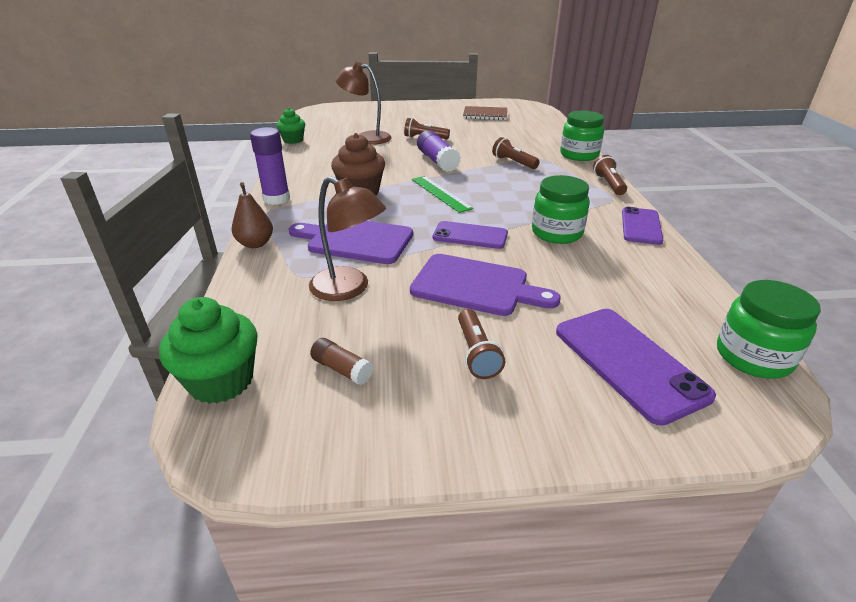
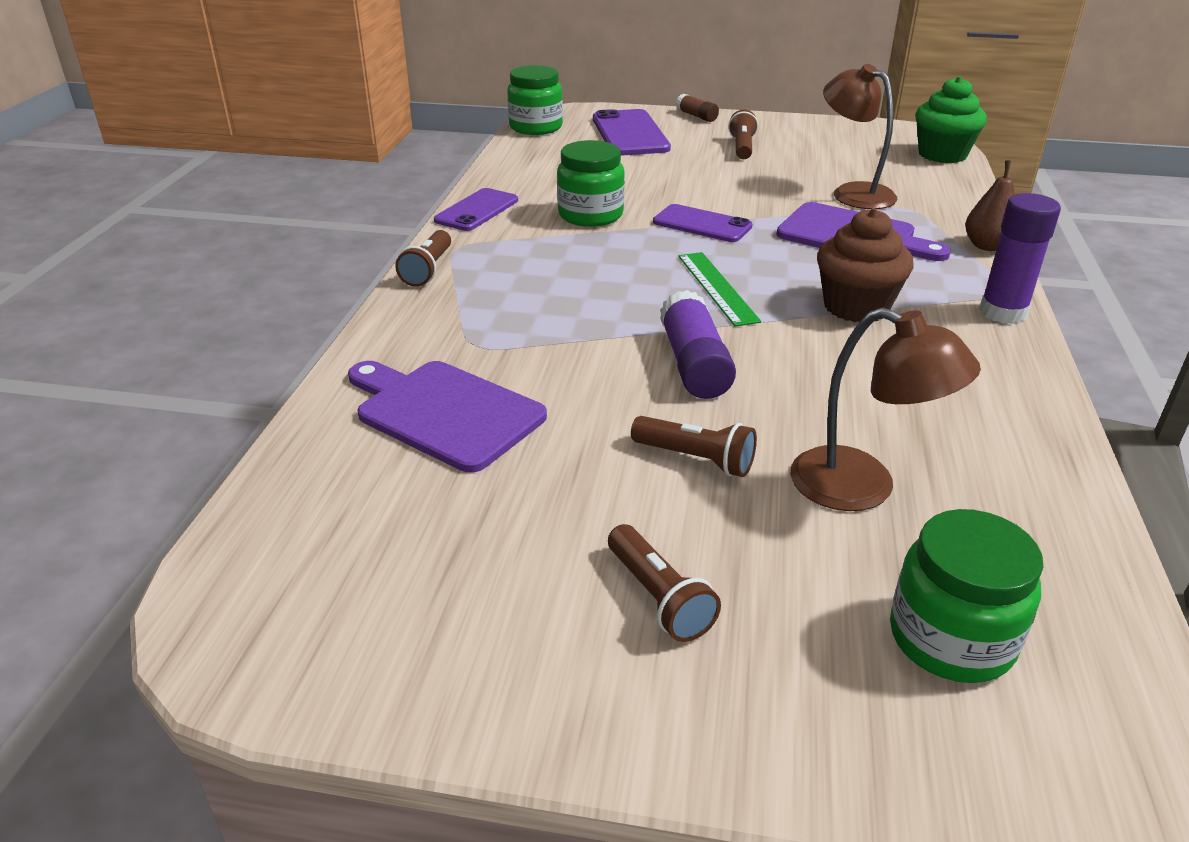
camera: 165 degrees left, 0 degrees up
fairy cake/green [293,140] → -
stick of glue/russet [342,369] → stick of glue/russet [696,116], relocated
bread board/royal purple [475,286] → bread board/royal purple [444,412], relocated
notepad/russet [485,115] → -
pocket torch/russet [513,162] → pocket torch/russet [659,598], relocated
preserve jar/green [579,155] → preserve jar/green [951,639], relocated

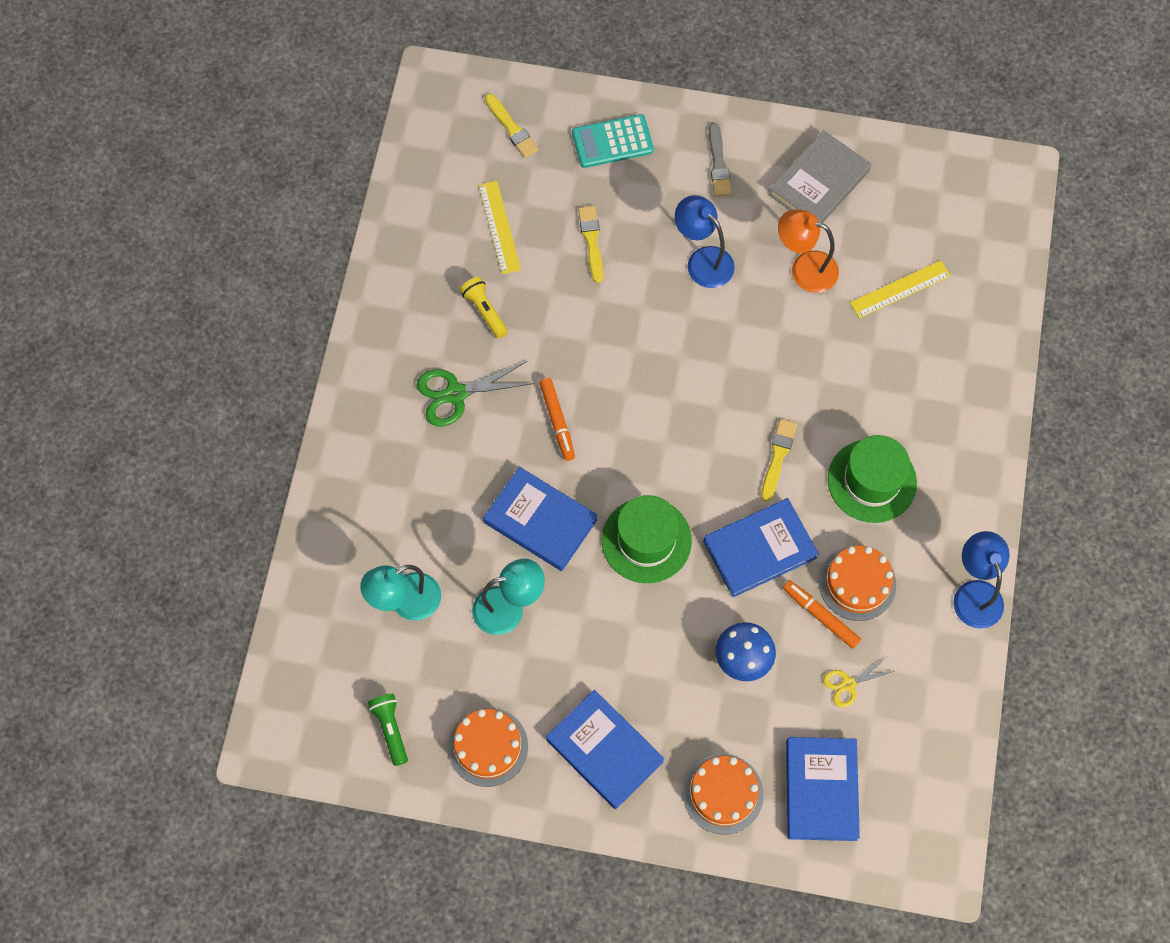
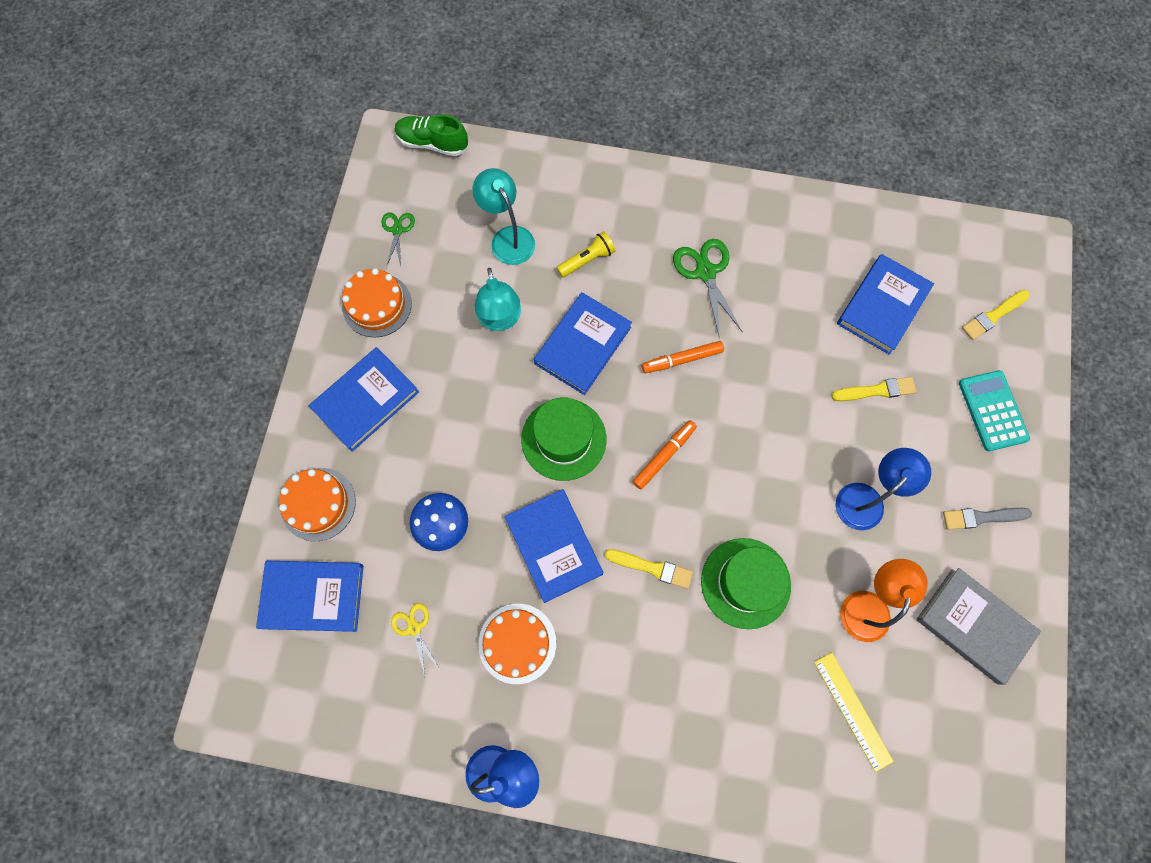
camera: 90 degrees right, 5 degrees up
pocket torch/green [391,729] → shears/green [397,230]
pocket torch/golden [485,311] → pocket torch/golden [587,260], relocated
measuring stick/golden [499,227] → hardcover/cobalt [882,306]
felt pen/orange [820,616] → felt pen/orange [664,456], relocated
tall hat/green [872,481] → tall hat/green [745,583], relocated
- → lace-up shoe/green [432,143]

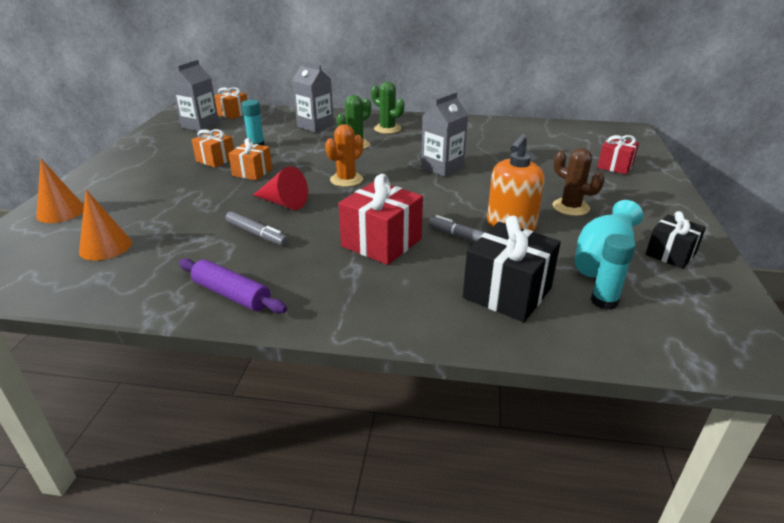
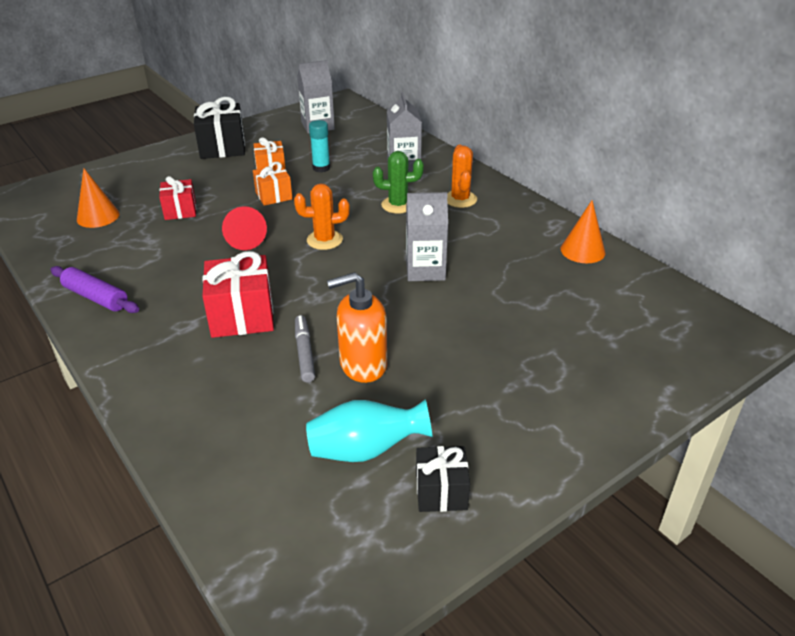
camera: 45 degrees right, 5 degrees up
cone shape/orange [61,212] → cone shape/orange [582,250], relocated
pastry roller/royal purple [232,295] → pastry roller/royal purple [96,297], 45 degrees counterclockwise
present/orange [233,113] → -
felt pen/ash-grey [257,234] → -
cactus/green [387,129] → cactus/orange [460,199]
present/jet-black [507,293] → present/jet-black [222,147], relocated
cactus/russet [570,207] → -
stick of glue/teal [604,301] → -
present/red [615,166] → present/red [180,210], relocated

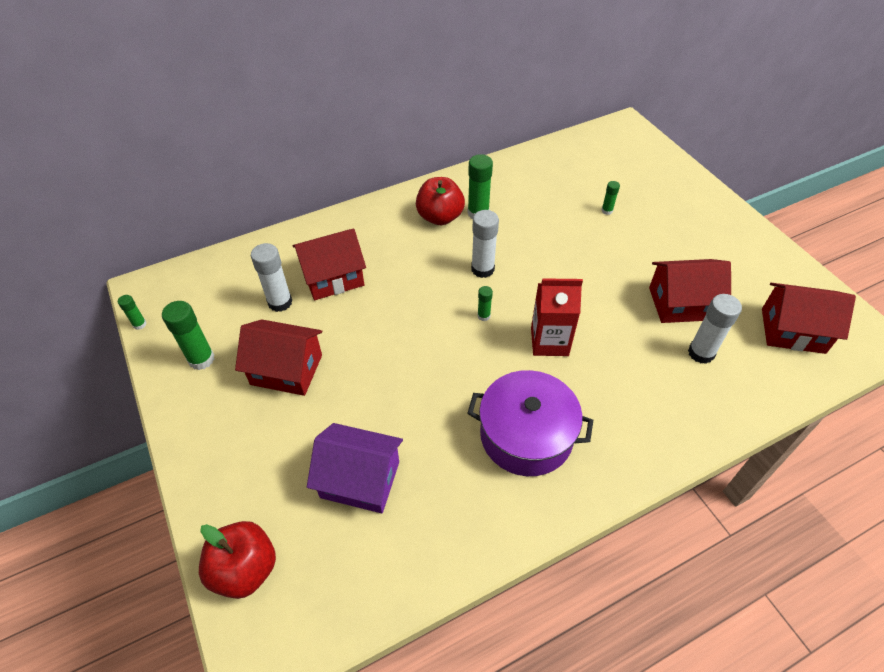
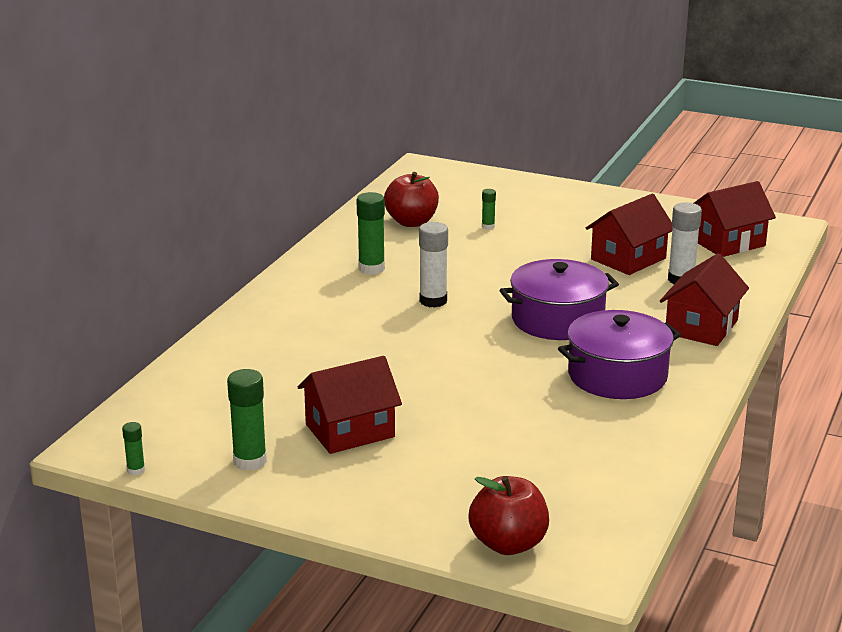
camera: 40 degrees left, 25 degrees down
stick of glue/snow-white [280,302] → -
toy house/red [333,277] → toy house/red [701,327], relocated
toy house/royal purple [360,479] → -
apple/red [440,217] → apple/red [411,222], relocated
stick of glue/green [483,316] → -
milk carton/red [549,341] → cooking pot/royal purple [557,320]

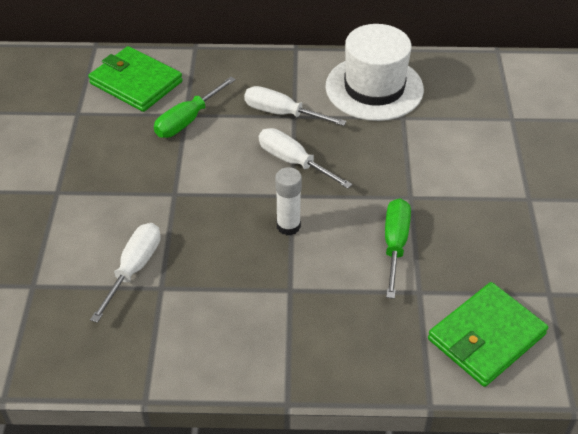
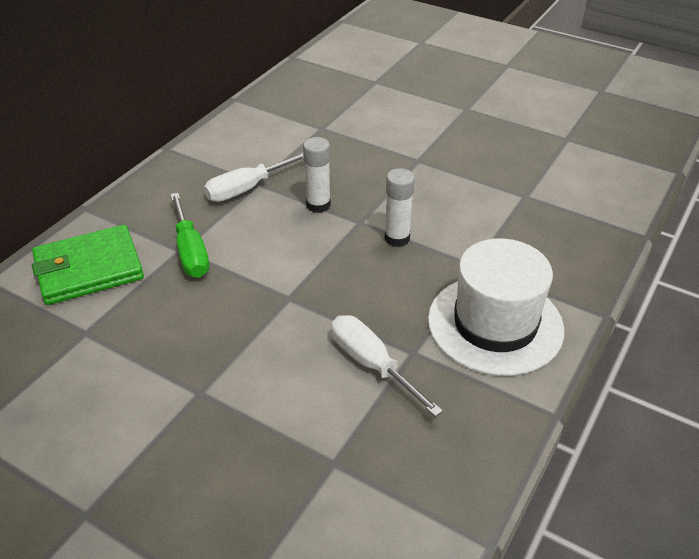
camera: 60 degrees left, 5 degrees down
screwdriver/snow-white [294,162] → stick of glue/snow-white [318,205]
tall hat/snow-white [374,88] → tall hat/snow-white [495,324], relocated
screwdriver/green [395,245] → -
wallet/green [486,337] → -

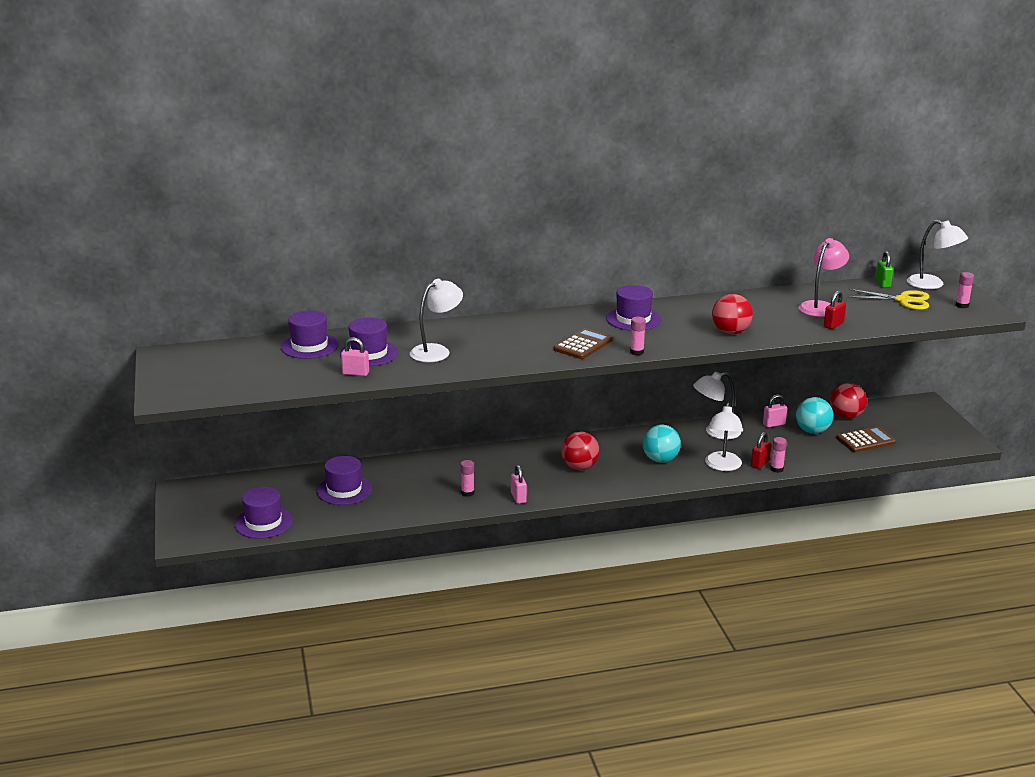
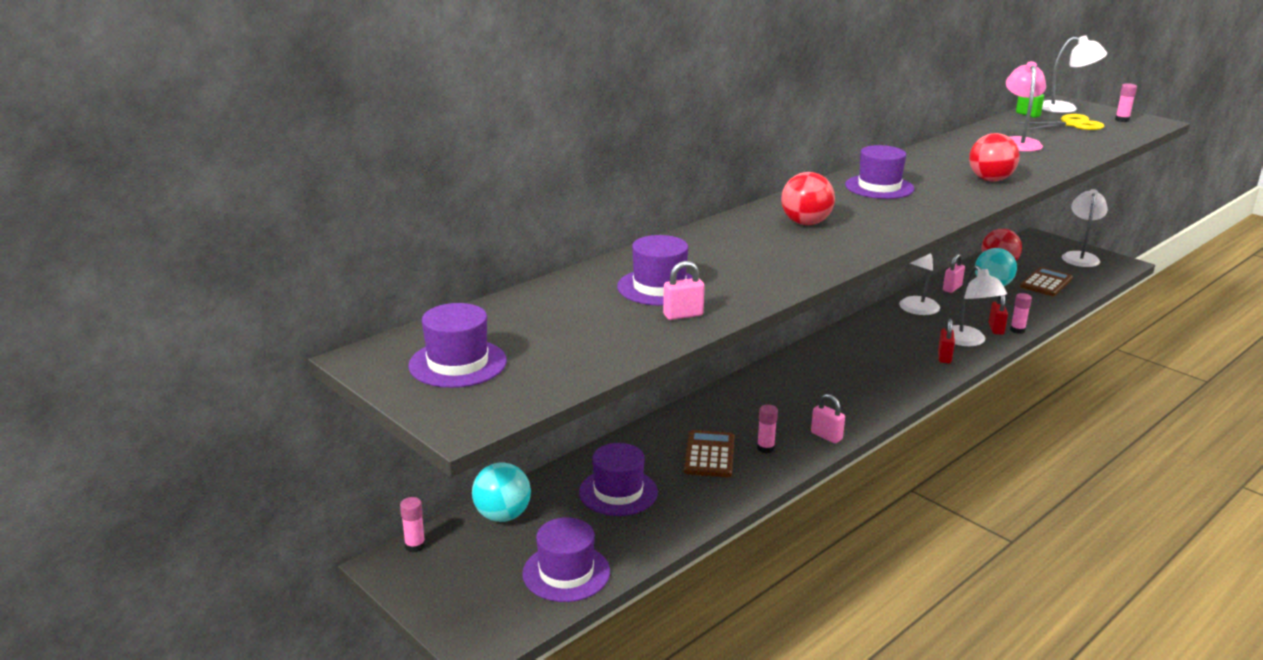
camera: 30 degrees left, 0 degrees up
tall hat/royal purple [309,346] → tall hat/royal purple [458,363], relocated
lamp/snow-white [436,351] → lamp/snow-white [1080,257], relocated
pocket calculator/russet [583,345] → pocket calculator/russet [709,455], relocated
sphere/red [579,467] → sphere/red [805,223], relocated
stick of glue/pink [637,352] → stick of glue/pink [415,546], relocated
sphere/teal [660,460] → sphere/teal [502,515], relocated
small lock/red [833,325] → small lock/red [944,357], relocated

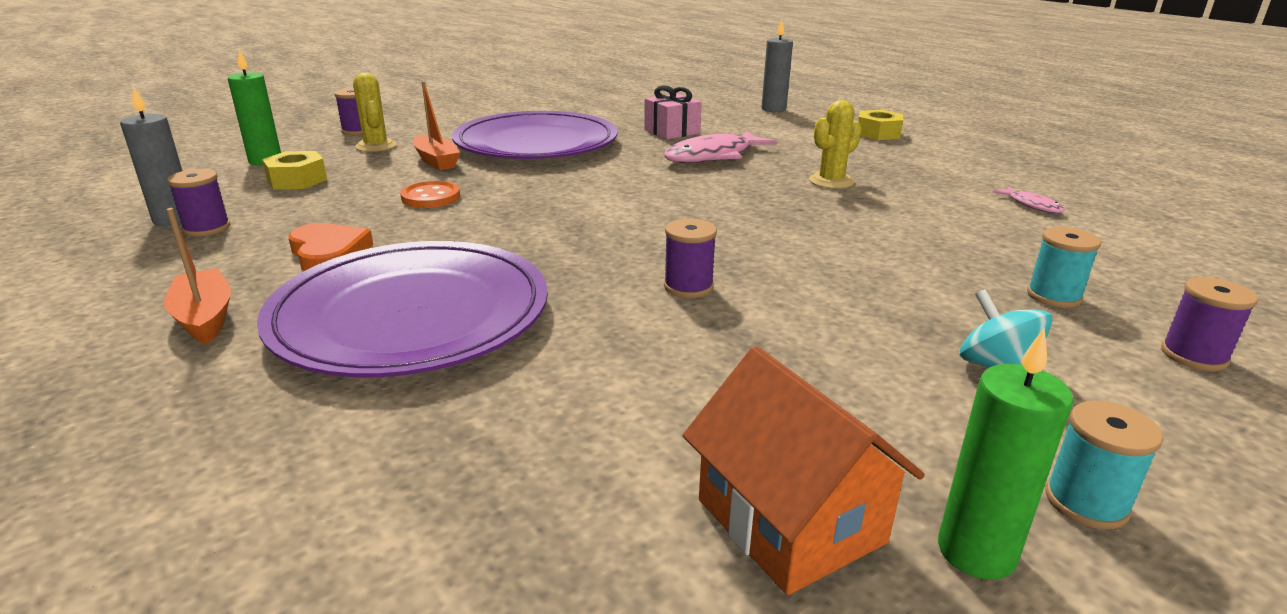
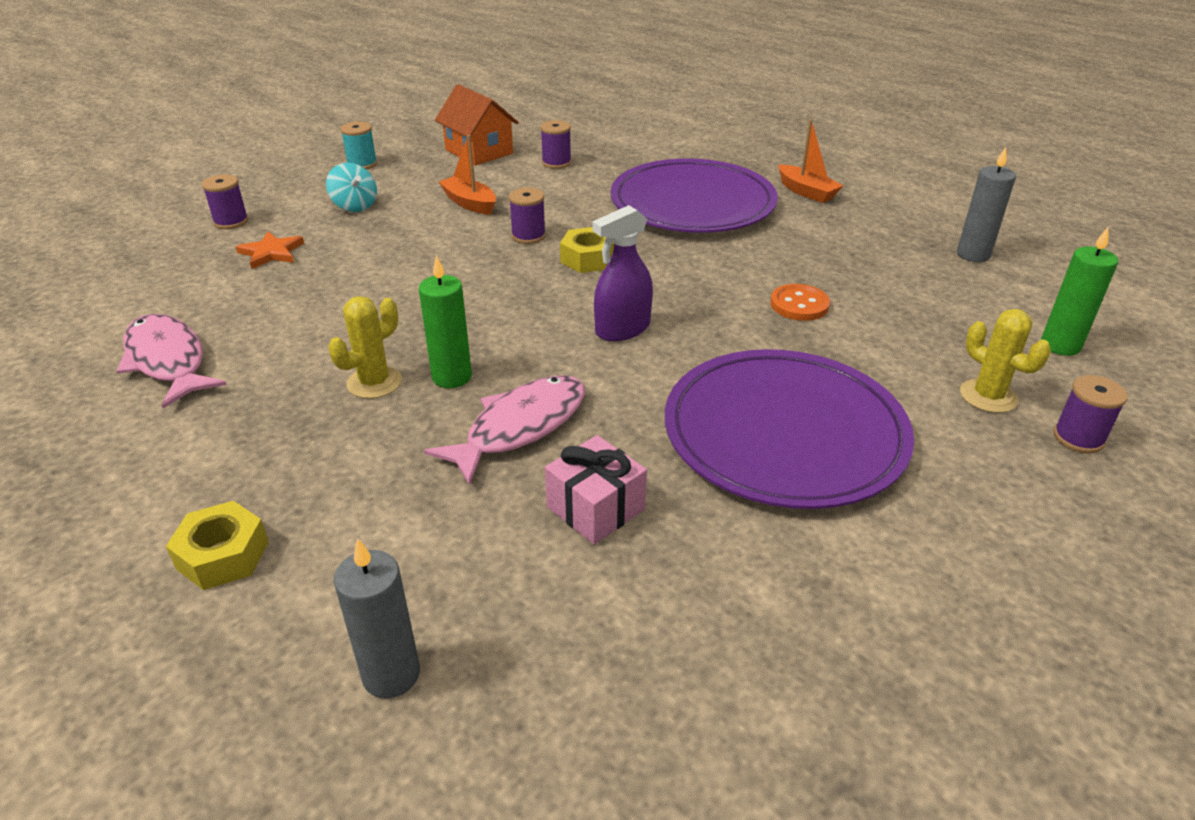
camera: 170 degrees right, 10 degrees up
bobbin/royal purple [207,228] → bobbin/royal purple [556,163], relocated
hex nut/golden [297,180] → hex nut/golden [588,259], relocated
heart shape/orange [329,253] → -
boat/orange [436,161] → boat/orange [470,203], relocated
wax candle/green [976,551] → wax candle/green [452,377], relocated
fish figure/pink [1032,205] → fish figure/pink [168,361], x2.08
bobbin/teal [1053,296] → five-pointed star/orange [271,252]
- → sprayer/royal purple [622,329]

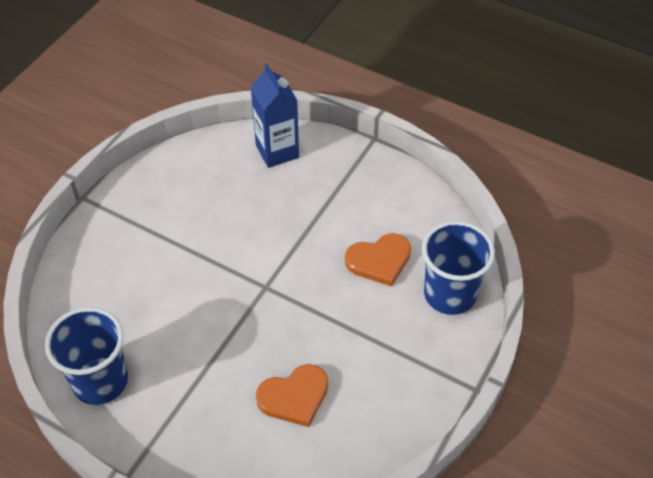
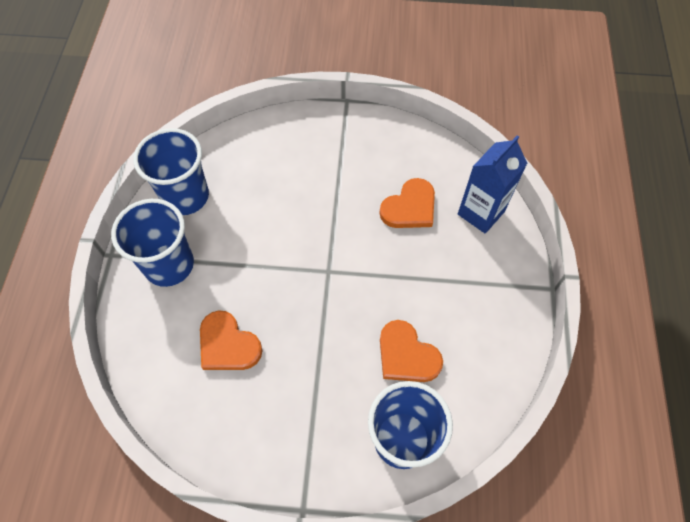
camera: 65 degrees right, 10 degrees up
- → cup/cobalt [169,265]
- → heart shape/orange [410,207]

